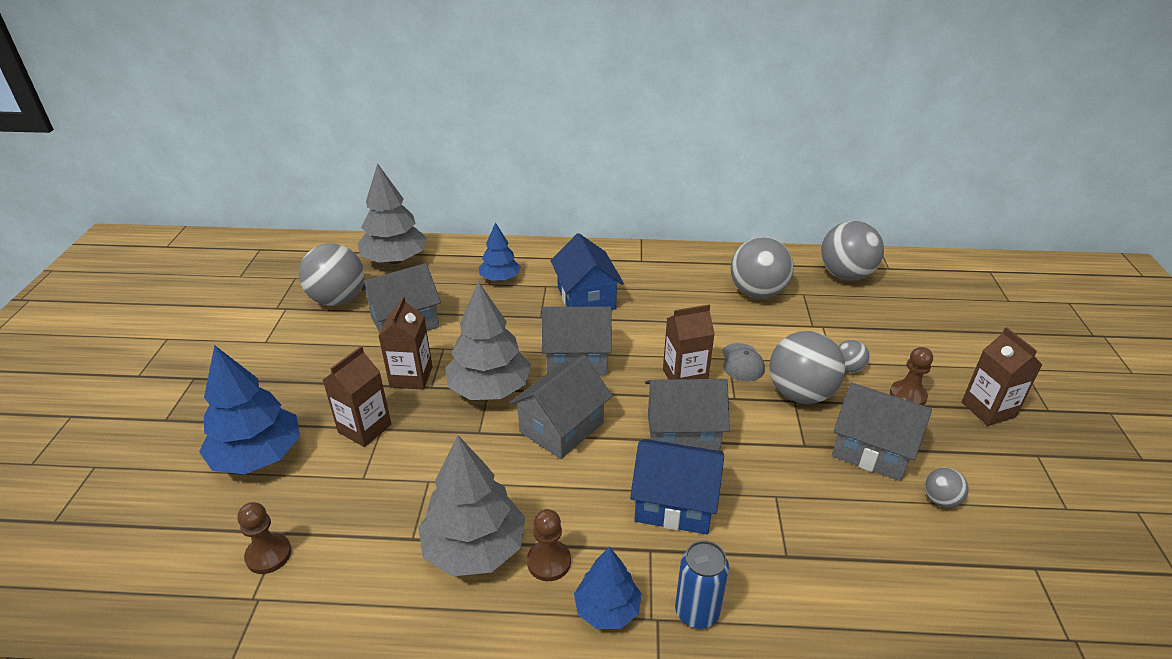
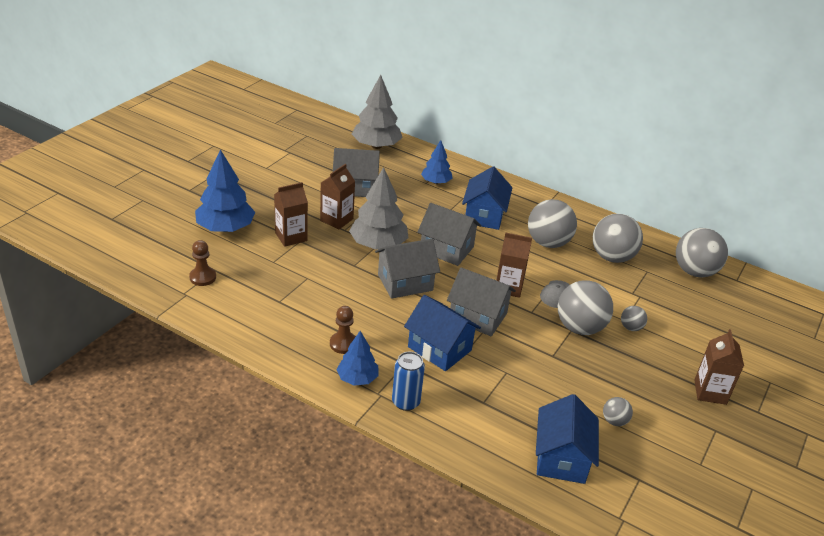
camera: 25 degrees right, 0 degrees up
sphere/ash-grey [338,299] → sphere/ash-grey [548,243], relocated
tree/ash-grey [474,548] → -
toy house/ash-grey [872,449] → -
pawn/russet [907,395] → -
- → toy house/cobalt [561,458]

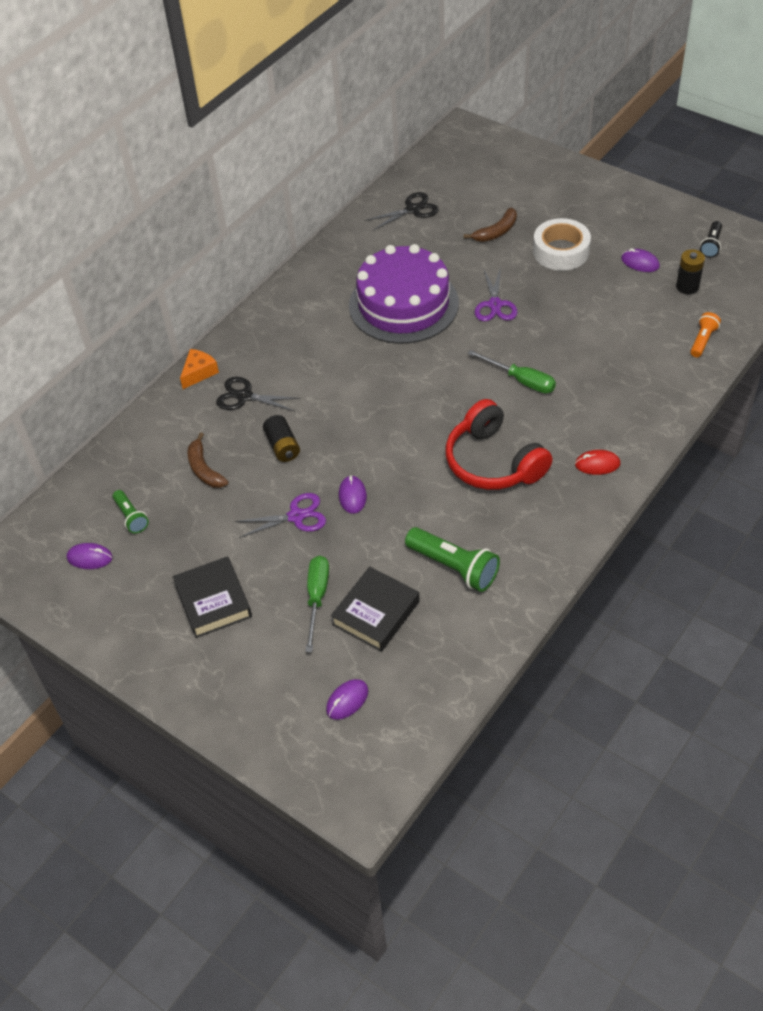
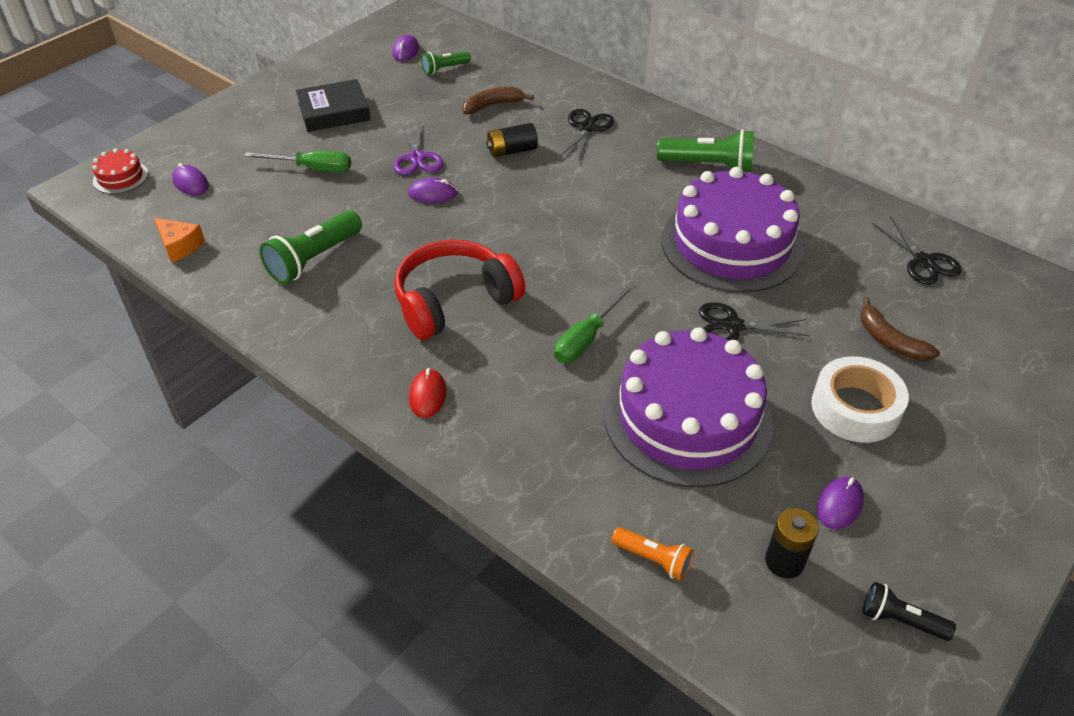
camera: 90 degrees right, 5 degrees down
cheese/orange [199,373] → cheese/orange [179,246], relocated
hardcover/jet-black [376,613] → -
shears/royal purple [495,305] → shears/jet-black [733,326]
- → gateau/red [120,177]
- → gateau/royal purple [687,418]
- → pocket torch/green [708,165]

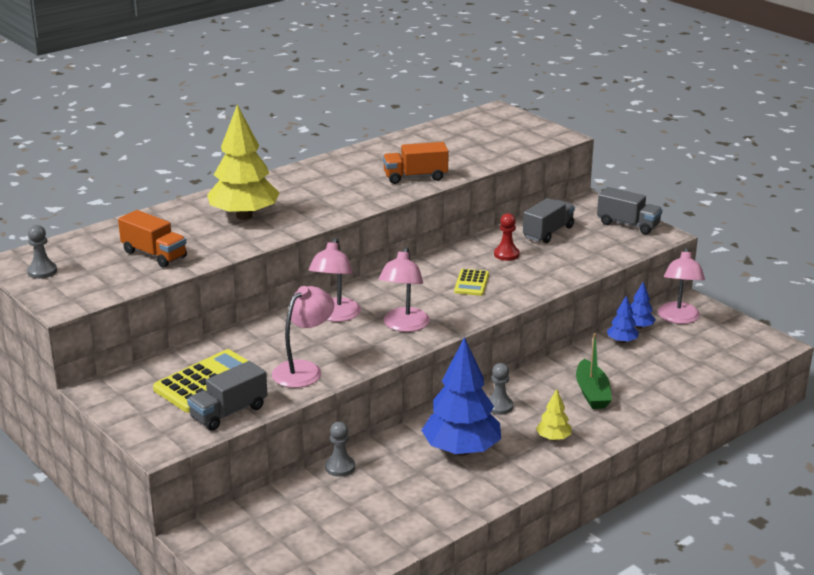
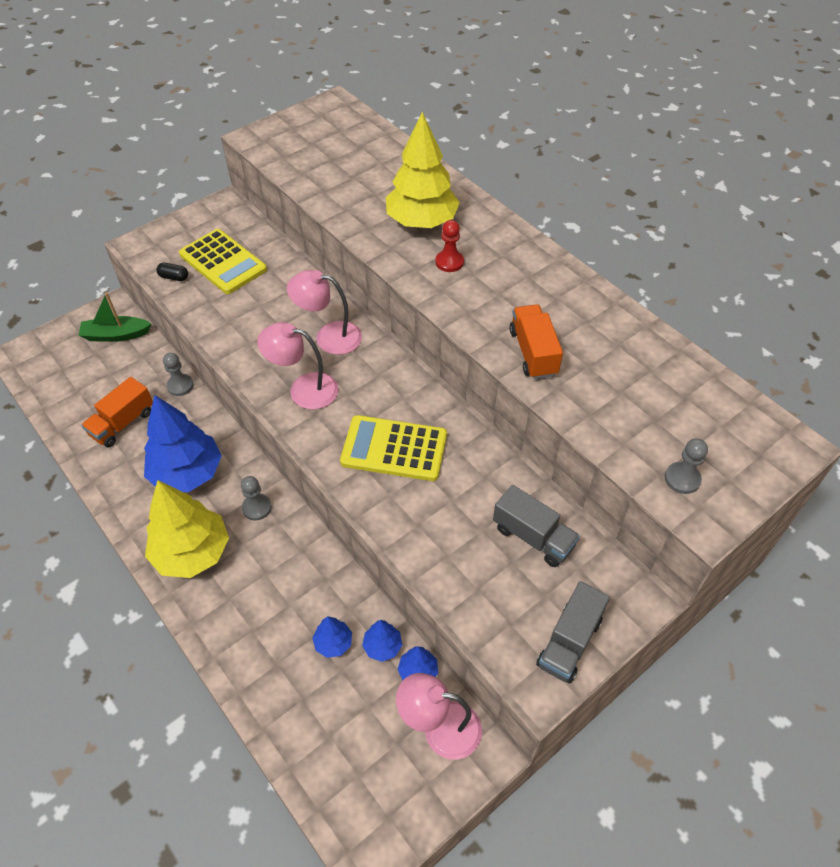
camera: 90 degrees right, 25 degrees up
pawn/ash-grey [42,271] → pawn/ash-grey [682,479], relocated
truck/orange [154,255] → truck/orange [123,423], relocated
truck/ash-grey [229,412] → pill/jet-black [174,277]
lamp/pink [304,369] → -
pocket calculator/golden [471,283] → pocket calculator/golden [394,449], x1.83
pawn/red [506,254] → pawn/red [449,262], relocated
tree/golden [553,438] → tree/golden [192,553], x2.19
boat/green [592,393] → boat/green [116,335], relocated
- → tree/cobalt [333,643]

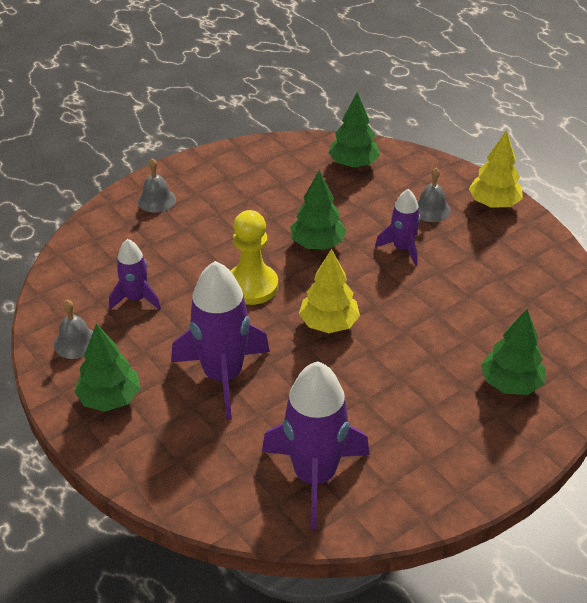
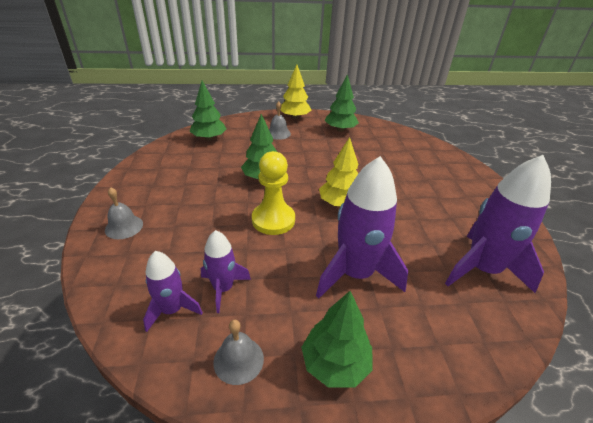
camera: 60 degrees left, 5 degrees down
rocket/royal purple [402,248] → rocket/royal purple [172,310], relocated
tree/green [510,383] → tree/green [340,130], relocated

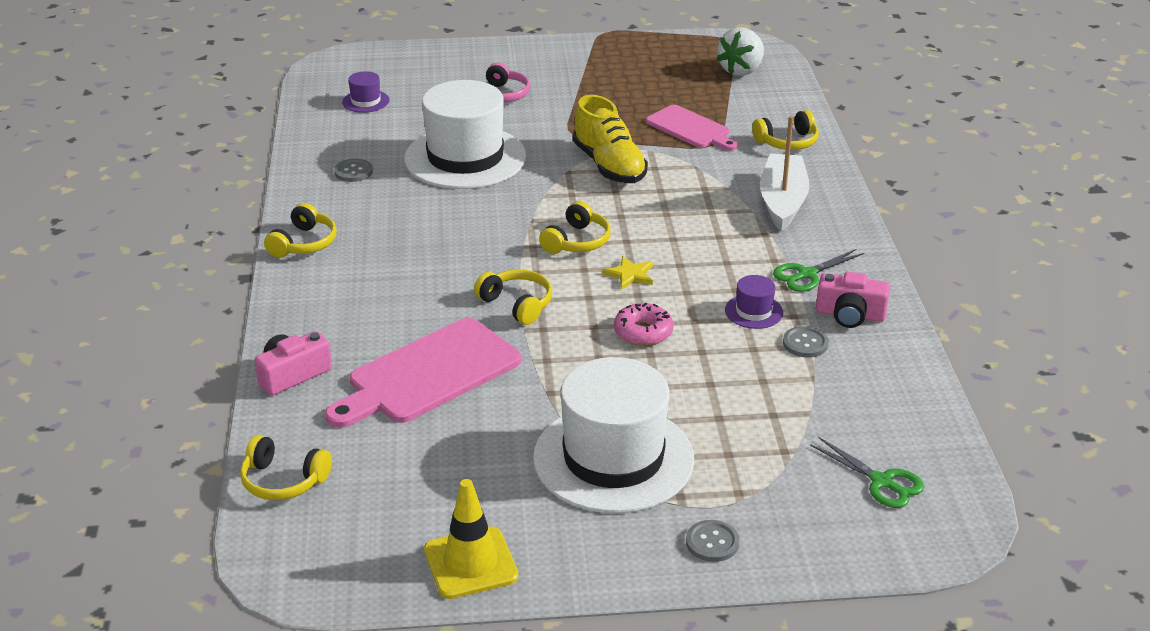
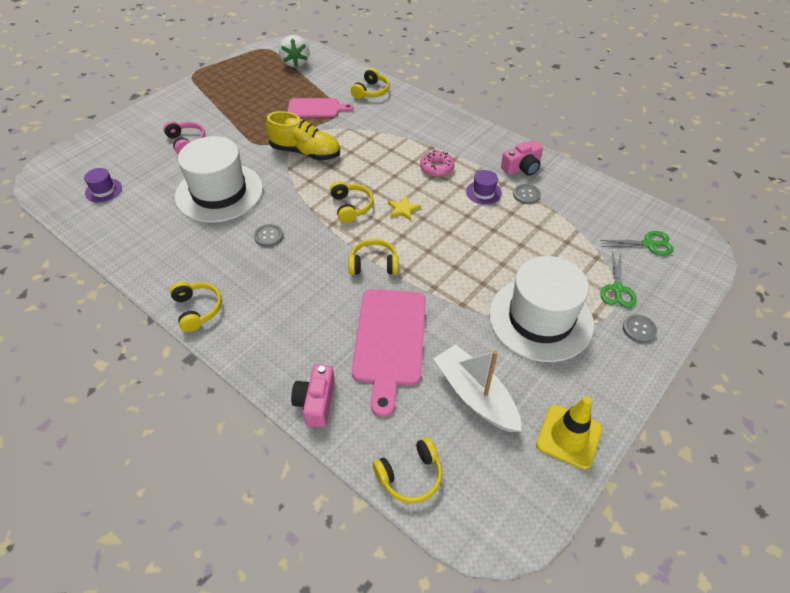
camera: 45 degrees left, 15 degrees up
button/ash-grey [353,172] → button/ash-grey [268,236], relocated
glazed donut/pink [643,332] → glazed donut/pink [437,168], relocated
boat/snow-white [782,201] → boat/snow-white [475,395], relocated
shears/green [807,274] → shears/green [617,289], relocated

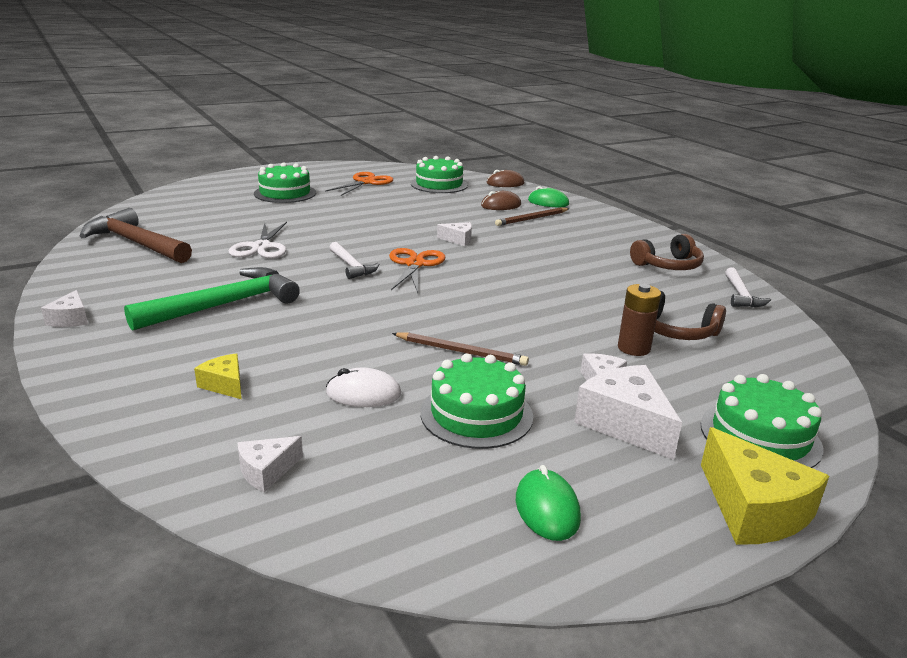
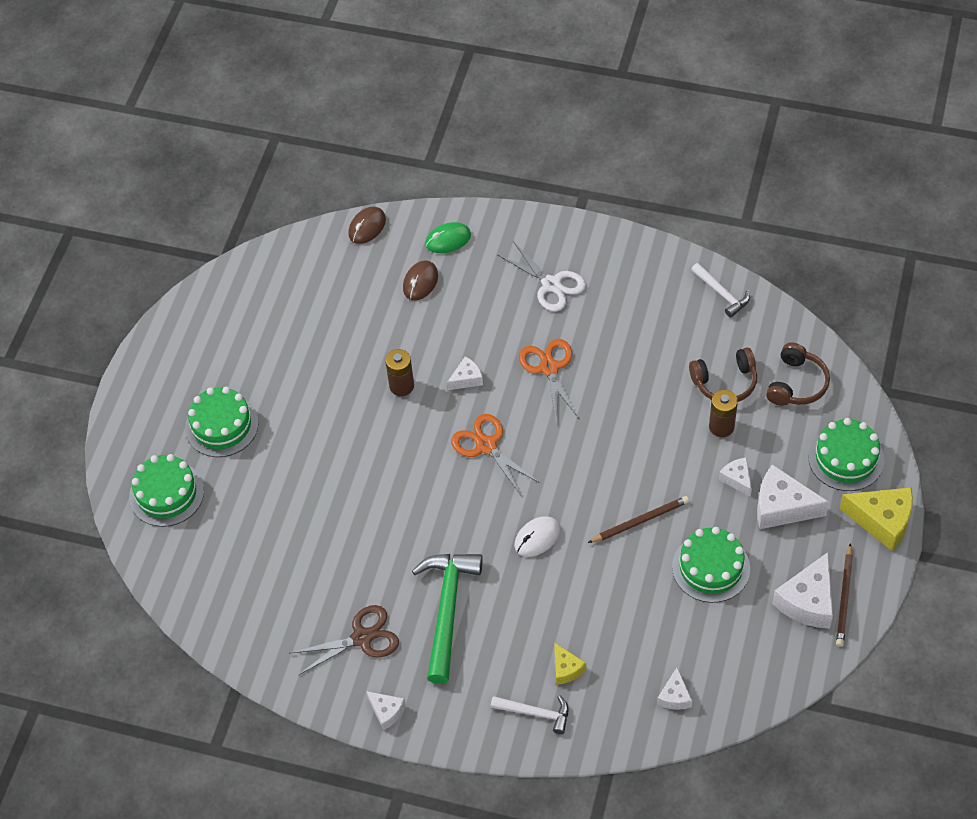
camera: 40 degrees left, 30 degrees up
carpenter's hammer/russet [136,243] → -
cheese/golden [224,385] → cheese/golden [566,669], 120 degrees counterclockwise
shears/snow-white [261,247] → shears/snow-white [551,285], relocated
shears/orange [366,182] → shears/orange [549,368], relocated
computer mouse/snow-white [363,393] → computer mouse/snow-white [537,538], relocated
carpenter's hammer/snow-white [351,266] → carpenter's hammer/snow-white [535,713], relocated
gateau/green [439,184] → gateau/green [166,493], relocated
lead pencil/russet [532,219] → lead pencil/russet [844,597], relocated
computer mouse/green [547,508] → cheese/snow-white [808,601]
headphones/russet [668,265] → headphones/russet [796,384], relocated
- → shears/russet [362,638]
- → power cell/russet [401,386]

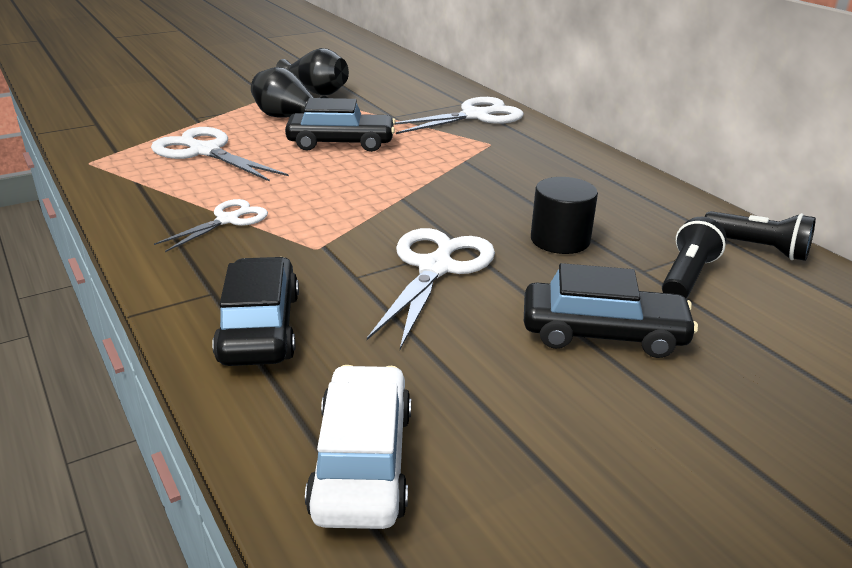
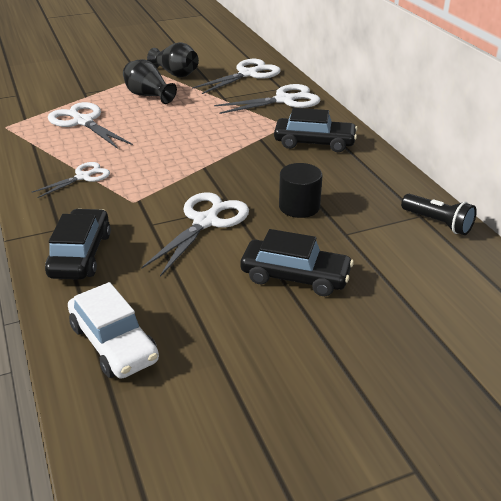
camera: 10 degrees right, 5 degrees up
automobile/jet-black [341,143] → automobile/jet-black [314,143], relocated
automobile/snow-white [363,462] → automobile/snow-white [113,343], 135 degrees clockwise
pocket torch/jet-black [687,277] → -
- → shears/snow-white [248,74]

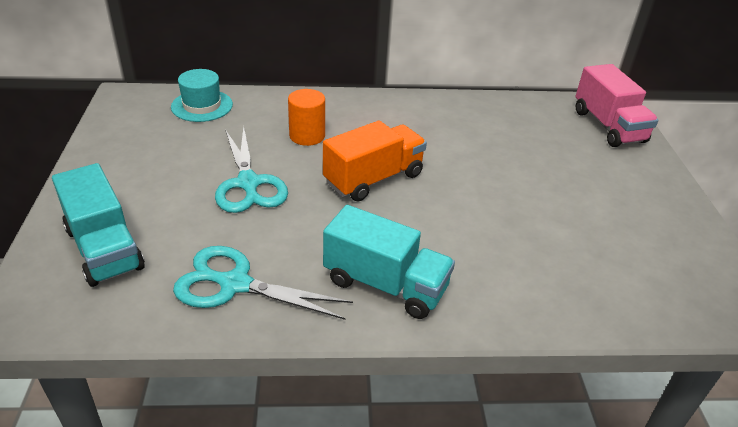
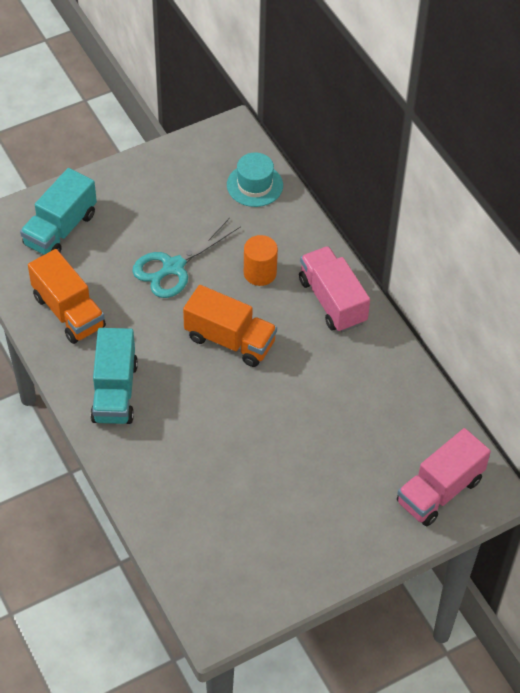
camera: 65 degrees right, 15 degrees up
shears/teal [235,284] → truck/orange [68,312]
- → truck/pink [332,301]

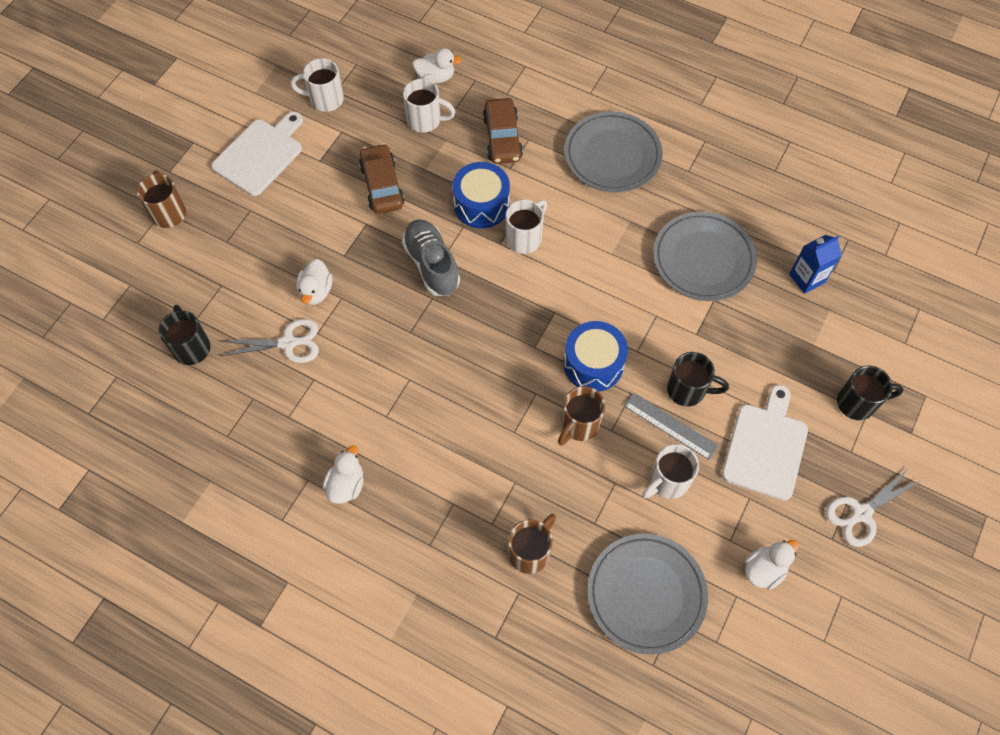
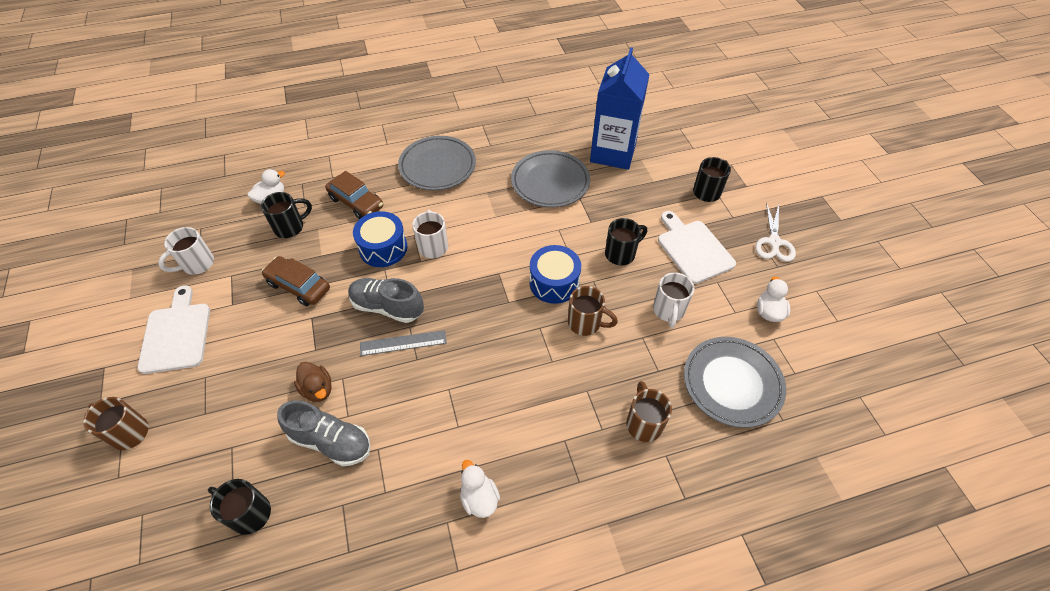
camera: 45 degrees left, 10 degrees down
shears/snow-white [288,343] → lace-up shoe/ash-grey [331,441]
toy duck/snow-white [316,291] → toy duck/russet [318,389]
mug/snow-white [425,120] → mug/jet-black [290,227]
mug/russet [579,425] → mug/russet [585,323], 60 degrees counterclockwise
measuring stick/ash-grey [670,426] → measuring stick/ash-grey [403,343], relocated
milk carton/cobalt [806,278] → milk carton/cobalt [613,153], x2.08

